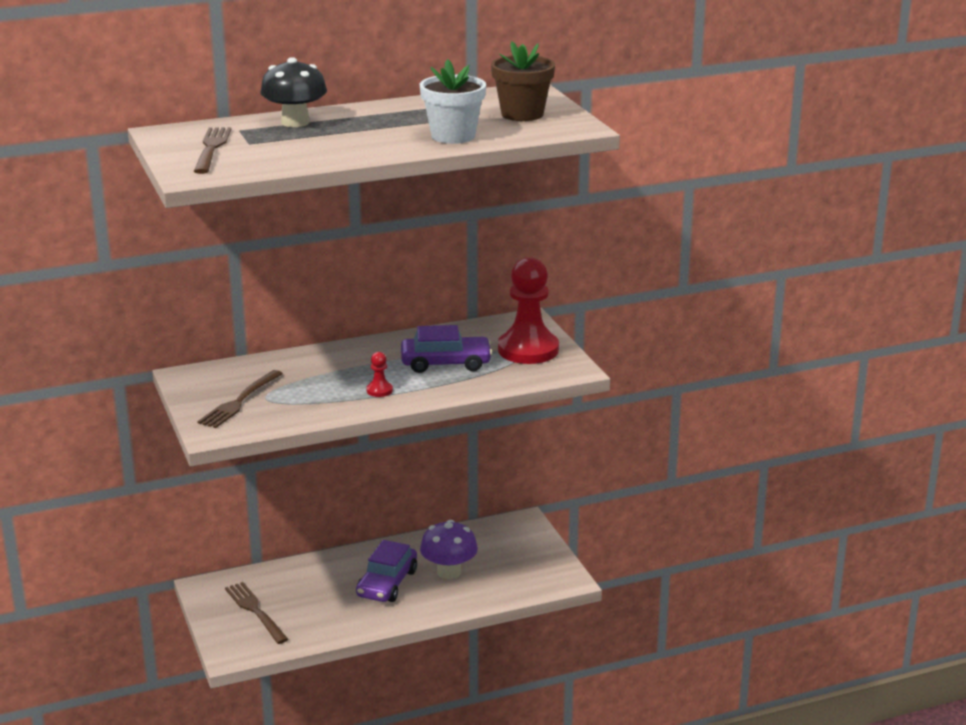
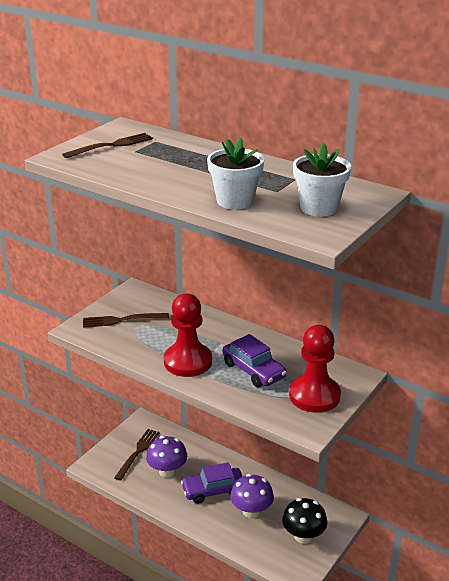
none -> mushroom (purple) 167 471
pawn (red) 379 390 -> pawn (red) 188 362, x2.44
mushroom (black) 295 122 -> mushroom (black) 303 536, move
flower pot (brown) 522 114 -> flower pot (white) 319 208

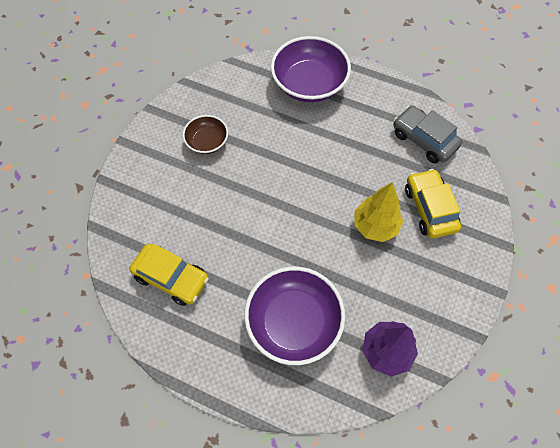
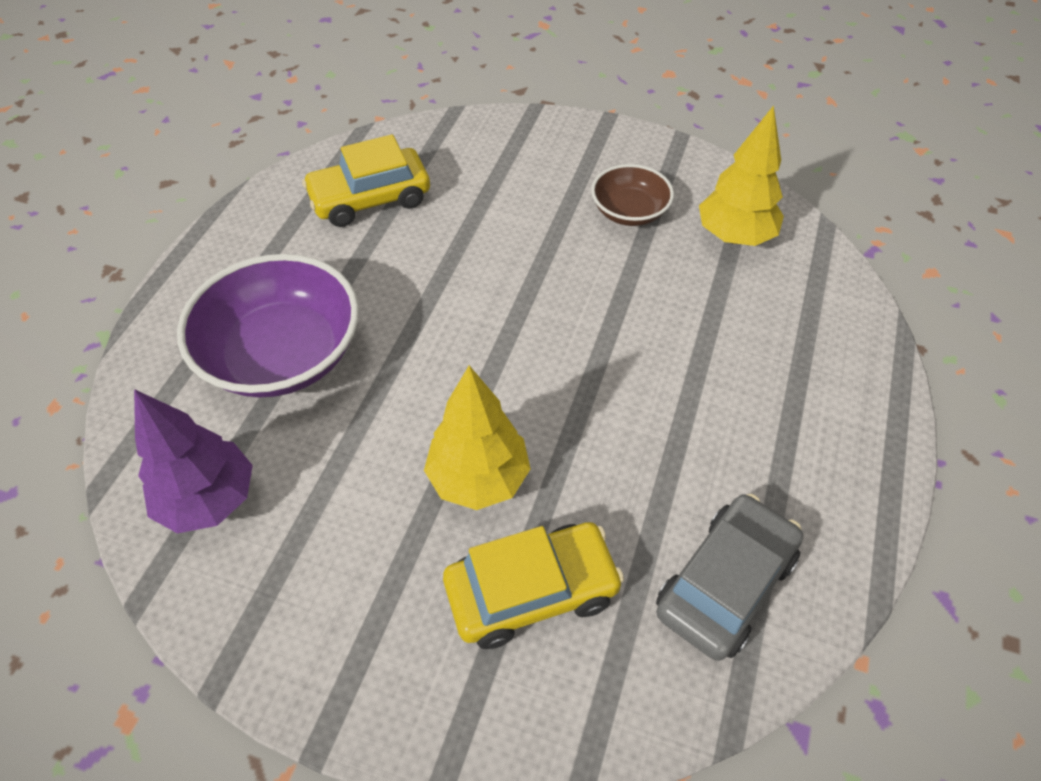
car (yellow) 171 278 -> car (yellow) 370 199, 45 degrees clockwise
none -> tree (yellow) 734 236
bowl (purple) 309 84 -> none

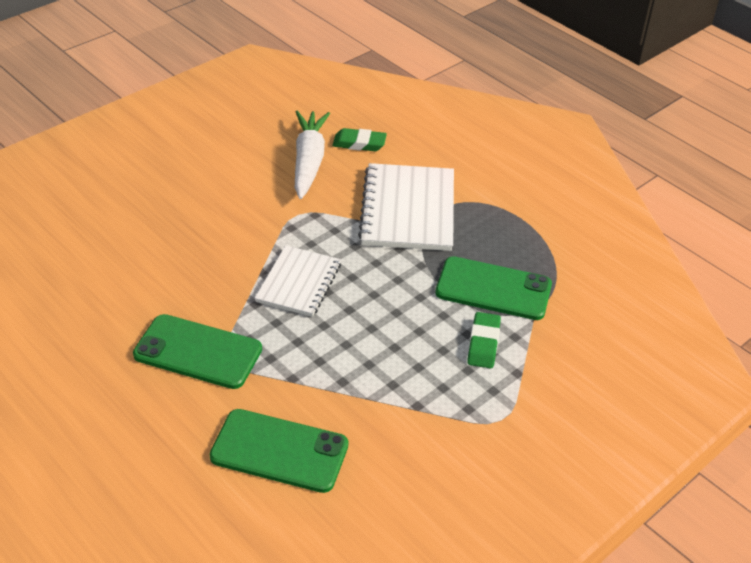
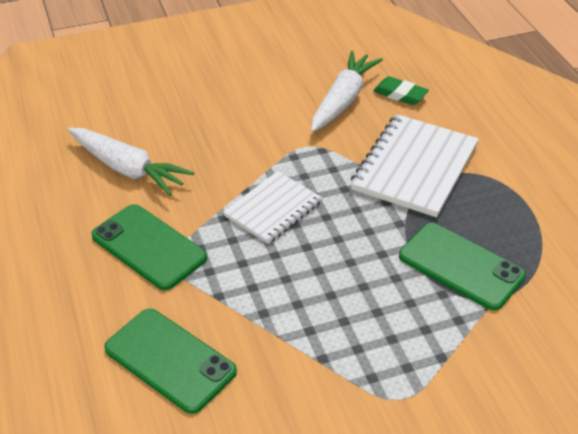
none -> carrot (white) 127 169
eraser (green) 483 343 -> none

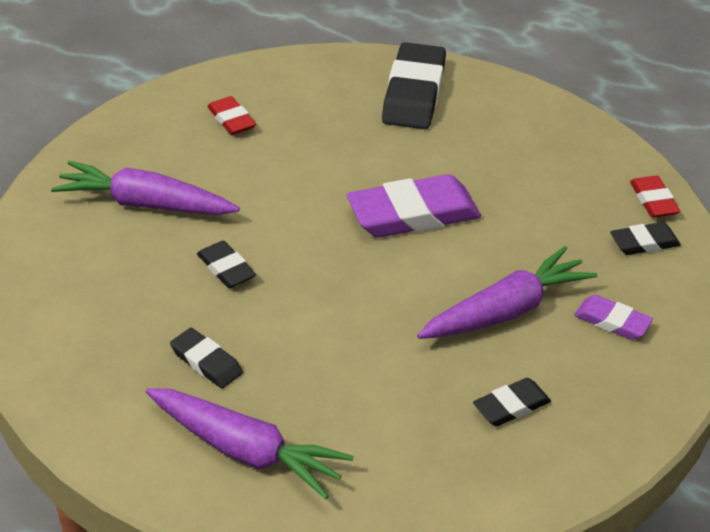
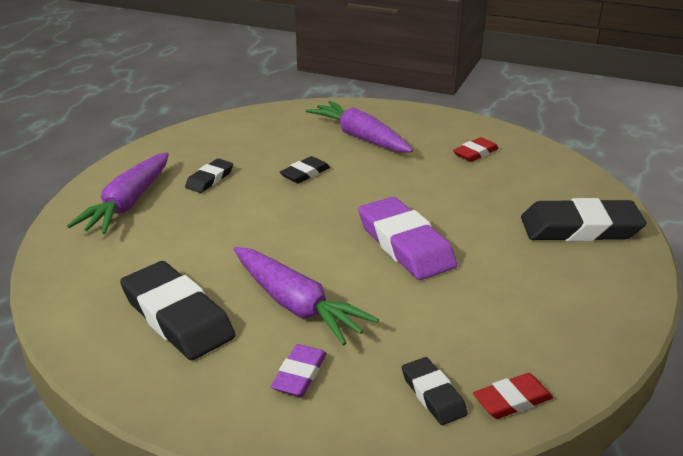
eraser (black) 511 406 -> eraser (black) 177 316, x1.92
carrot (purple) 145 204 -> carrot (purple) 360 137, 45 degrees counterclockwise

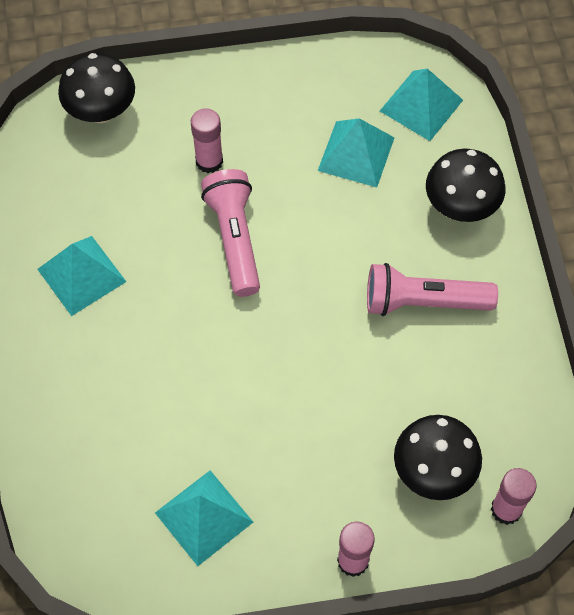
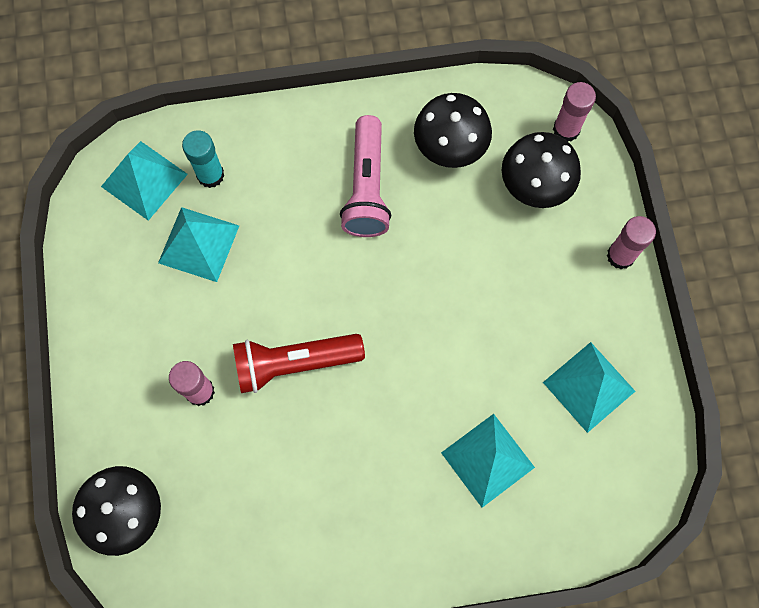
none -> glue stick (turquoise) 210 175
flashlight (pink) 235 239 -> flashlight (red) 294 363
mushroom (black) 460 207 -> mushroom (black) 450 148, move
pyramid (turquoise) 81 275 -> pyramid (turquoise) 488 460, move

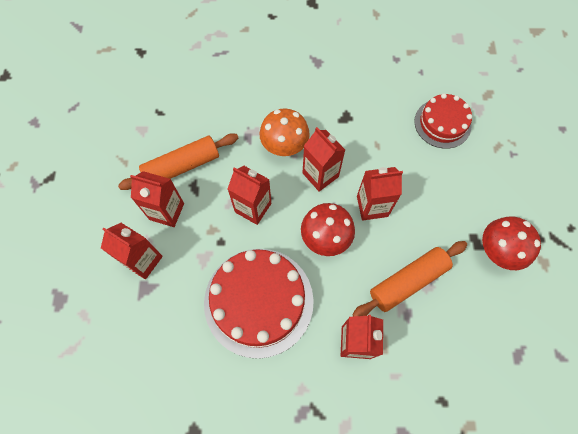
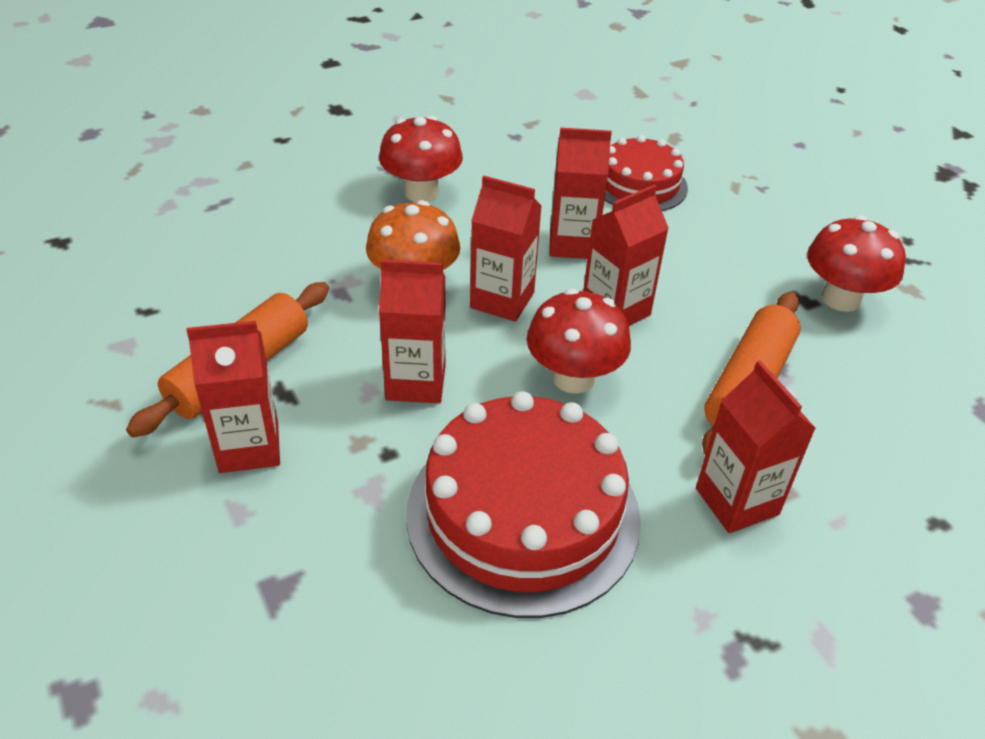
none -> mushroom (red) 421 192
carton (red) 143 260 -> carton (red) 572 244, move

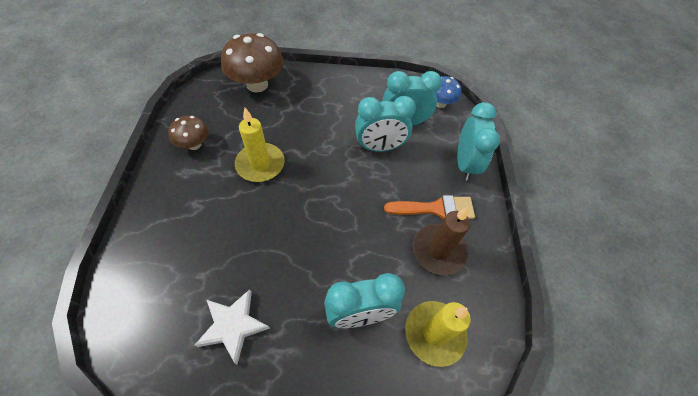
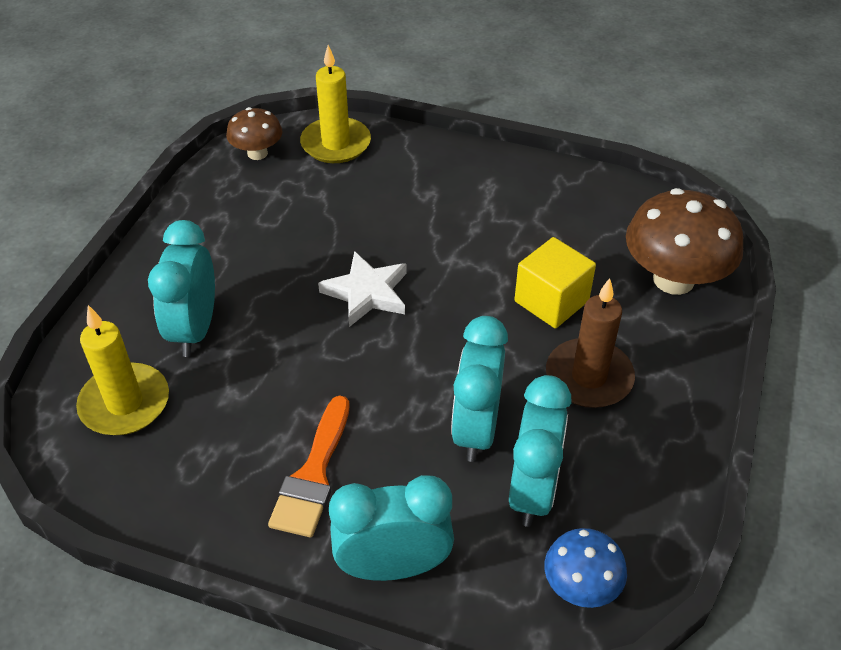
mushroom (brown) 194 144 -> mushroom (brown) 257 153, move
candle (yellow) 260 164 -> candle (yellow) 336 144, move
star (white) 233 325 -> star (white) 367 293, move
clock (turquoise) 465 164 -> clock (turquoise) 393 566, 150 degrees clockwise
none -> cube (yellow) 551 301
candle (brown) 438 250 -> candle (brown) 589 377, move

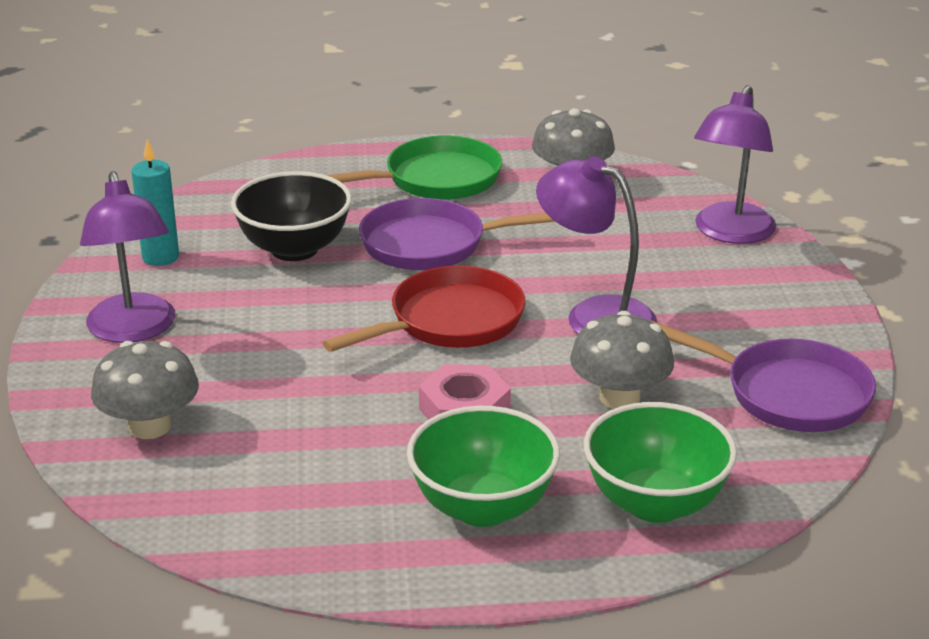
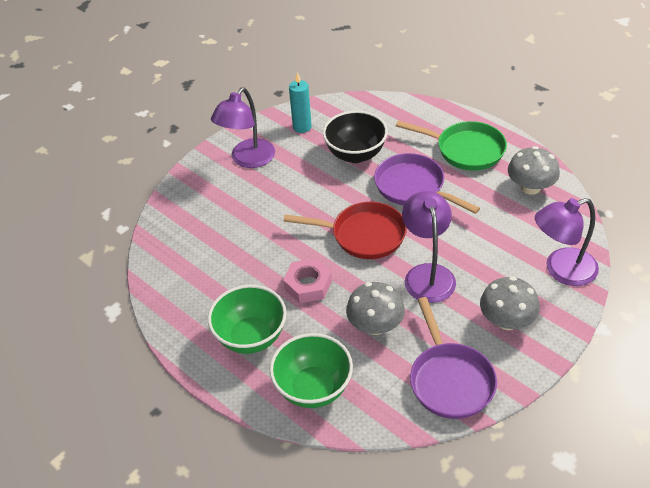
mushroom (grey) 149 426 -> mushroom (grey) 506 320, move

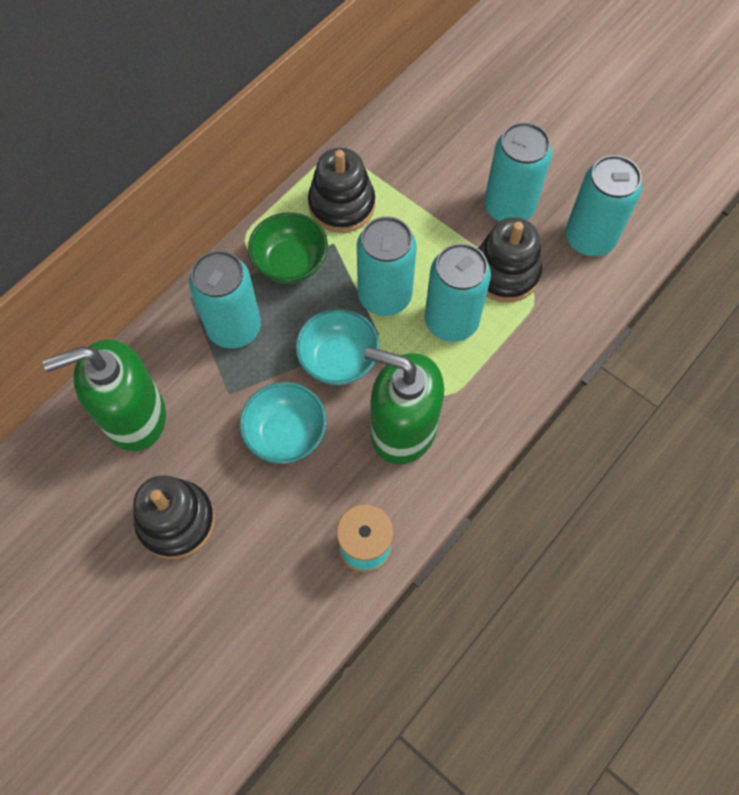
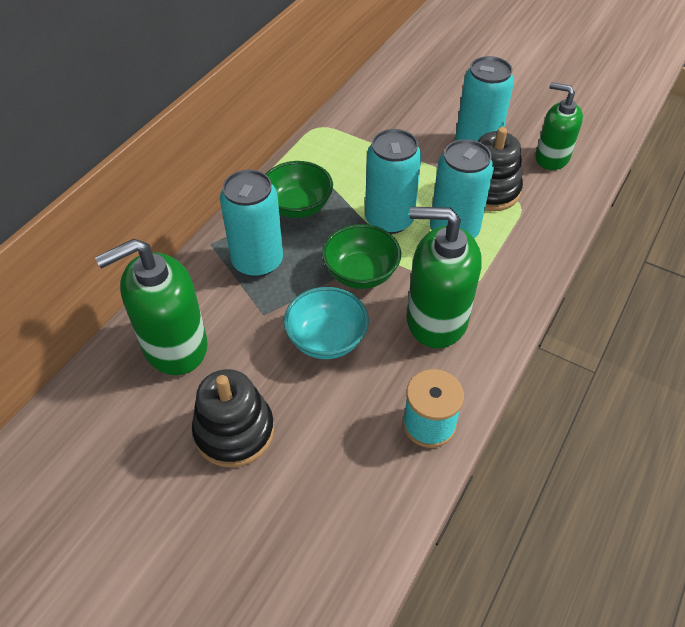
bowl (turquoise) 338 360 -> bowl (green) 361 273
can (turquoise) 589 238 -> soap dispenser (green) 551 158
stacking toy (black) 341 205 -> none

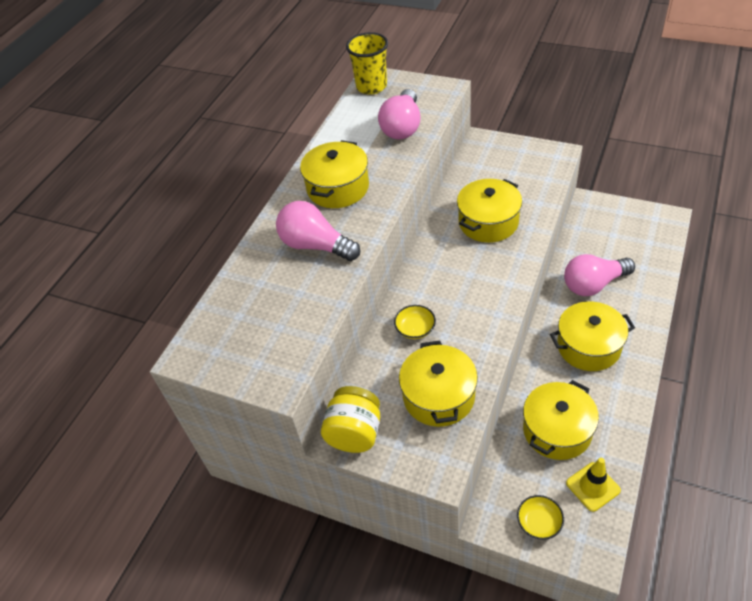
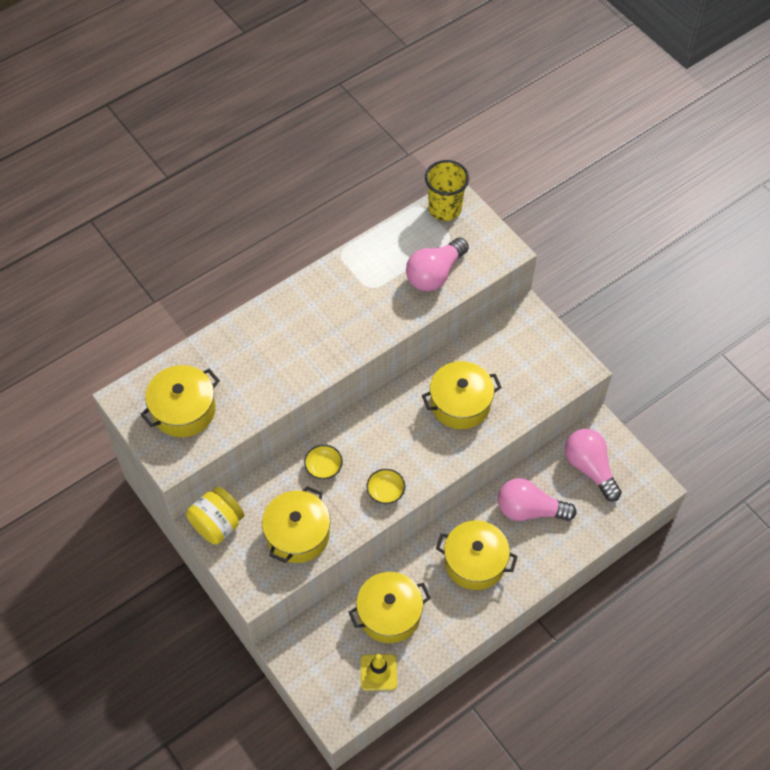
pot (yellow) 338 188 -> pot (yellow) 184 410, move
bowl (yellow) 539 522 -> bowl (yellow) 385 491, move
light bulb (pink) 316 245 -> light bulb (pink) 590 468, move

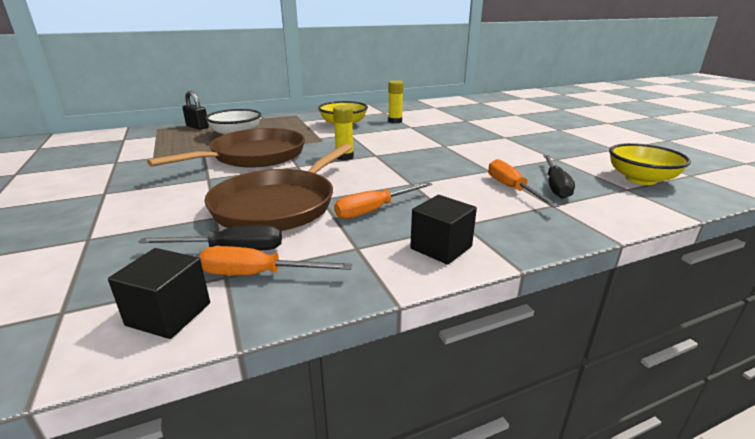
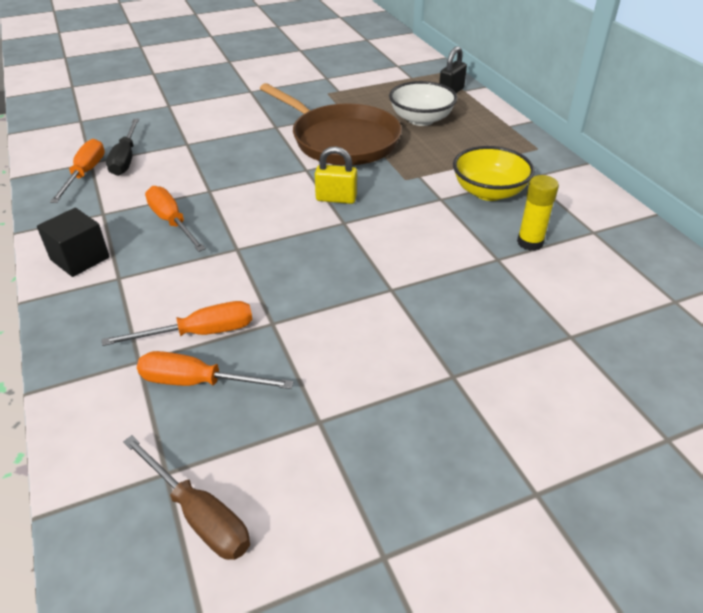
bowl (yellow) 640 179 -> screwdriver (brown) 199 515
screwdriver (black) 555 186 -> screwdriver (orange) 198 382
glue stick (yellow) 344 157 -> padlock (yellow) 336 198
cube (black) 169 314 -> none
pan (brown) 278 205 -> none

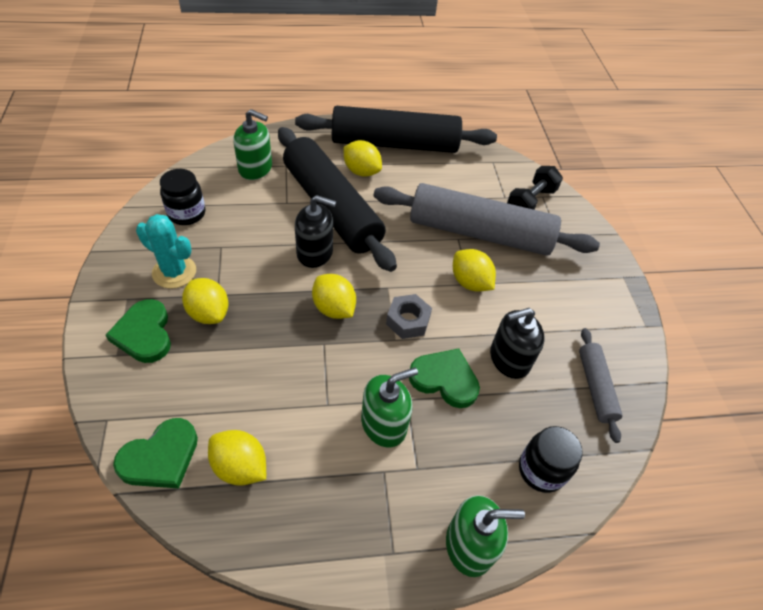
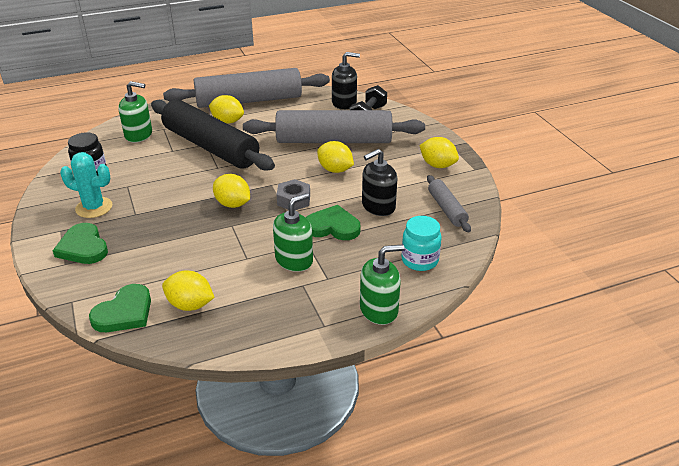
rolling pin (black) 395 144 -> rolling pin (grey) 249 100
soap dispenser (black) 315 252 -> soap dispenser (black) 344 103, move
jar (black) 541 470 -> jar (turquoise) 419 260
lemon (yellow) 209 313 -> lemon (yellow) 437 165, move

